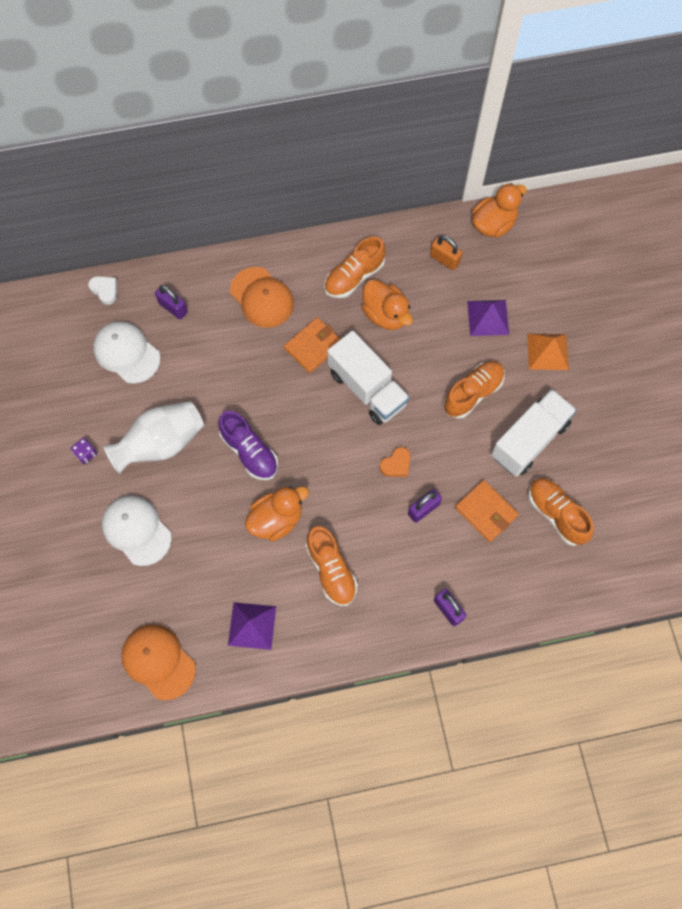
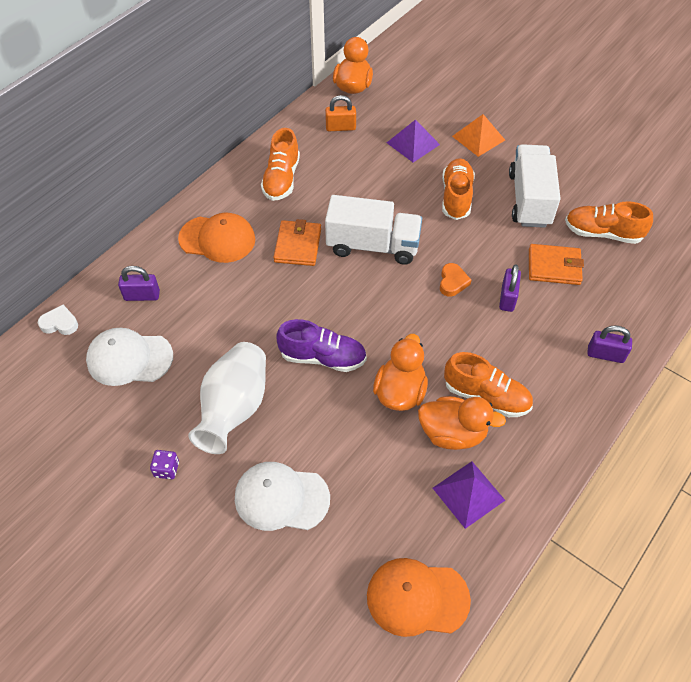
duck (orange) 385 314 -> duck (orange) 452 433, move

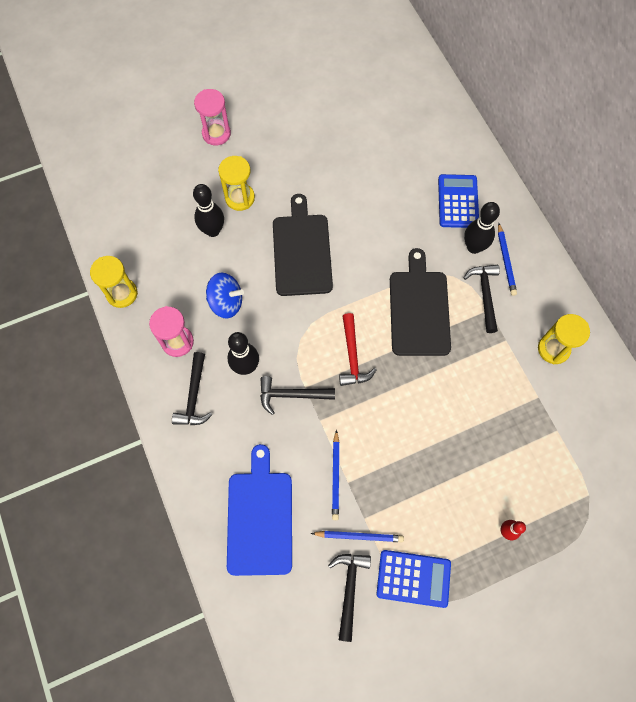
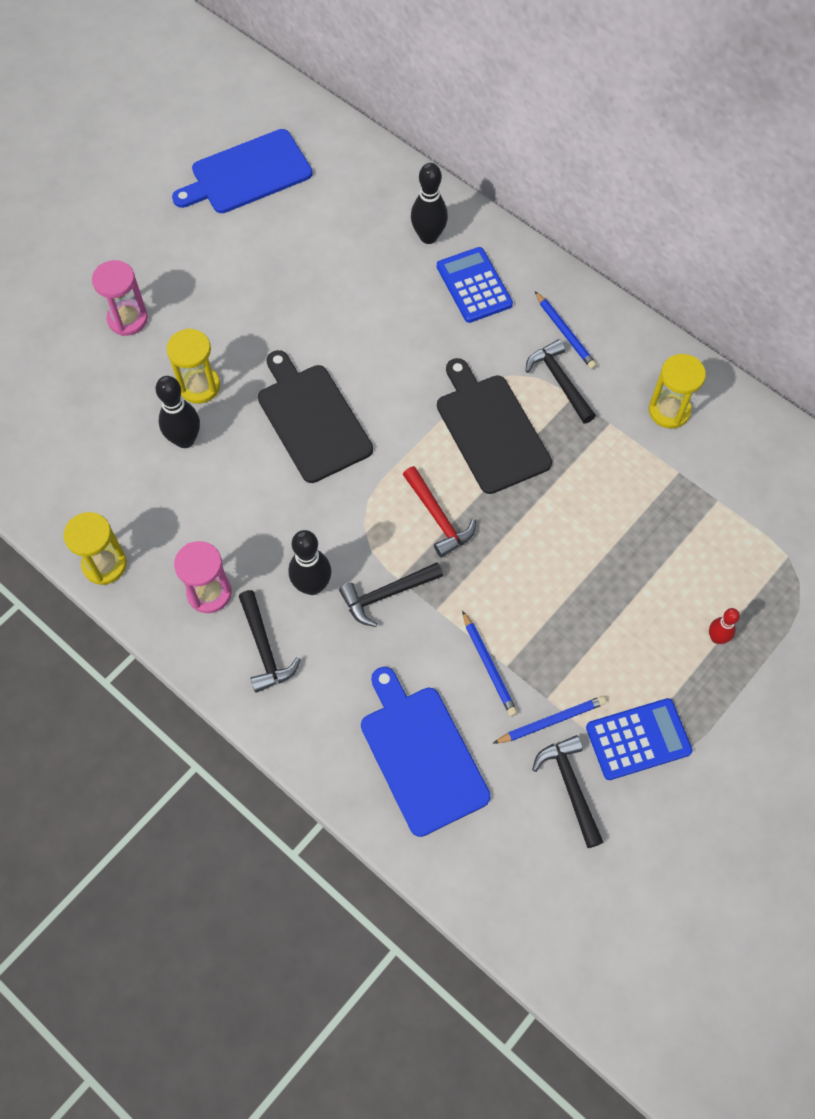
none -> cutting board (blue) 247 174
bowling pin (black) 473 247 -> bowling pin (black) 428 236, move
spinning top (blue) 226 302 -> none

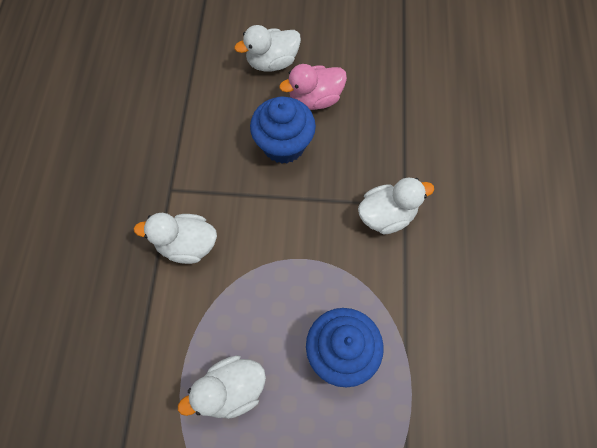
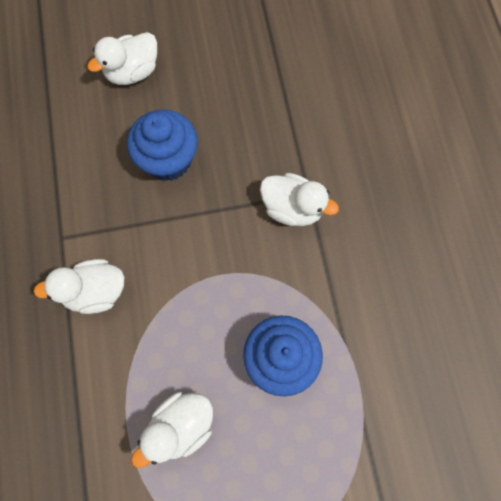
duck (white) 386 215 -> duck (white) 292 208, 60 degrees clockwise
duck (pink) 315 99 -> none

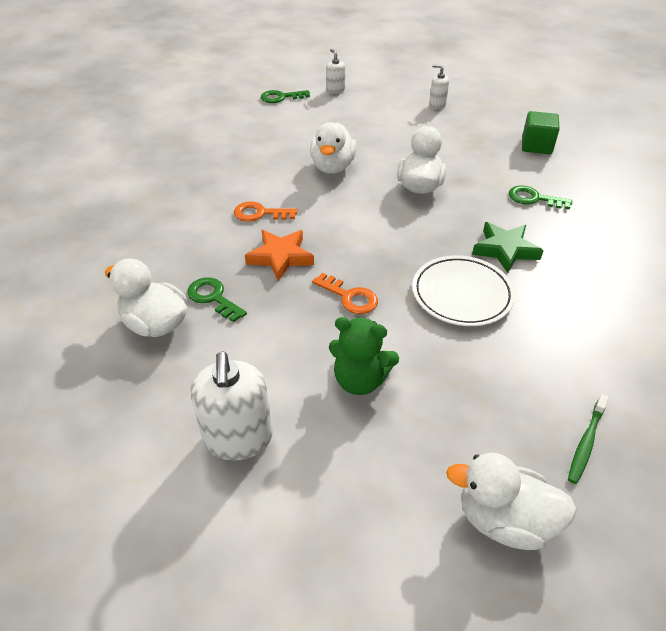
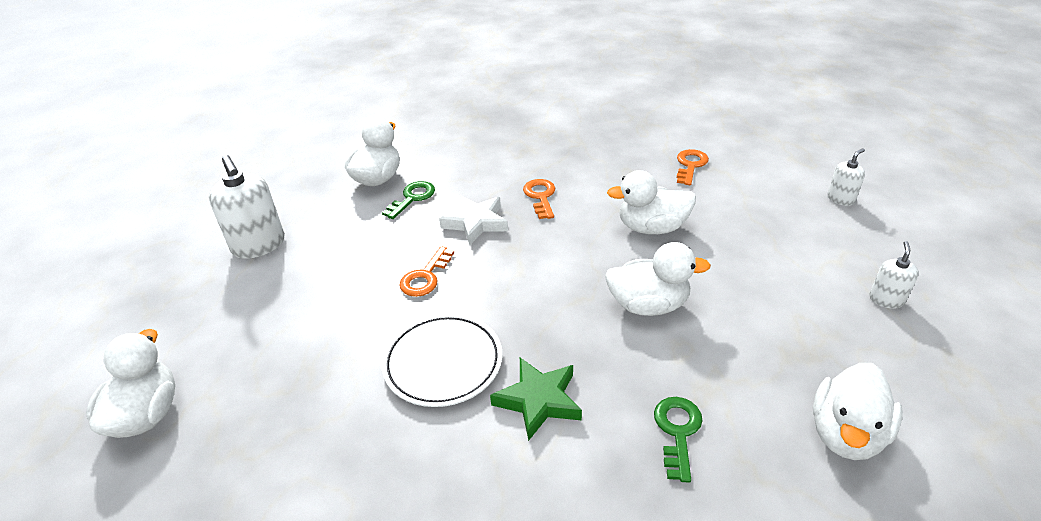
soap dispenser (white) 238 438 -> soap dispenser (white) 259 245, 105 degrees counterclockwise
star (orange) 280 257 -> star (white) 476 223
none -> key (orange) 690 165
cube (green) 536 146 -> duck (white) 846 434
key (green) 281 97 -> none
teddy bear (green) 360 380 -> none
toothbrush (green) 586 442 -> none

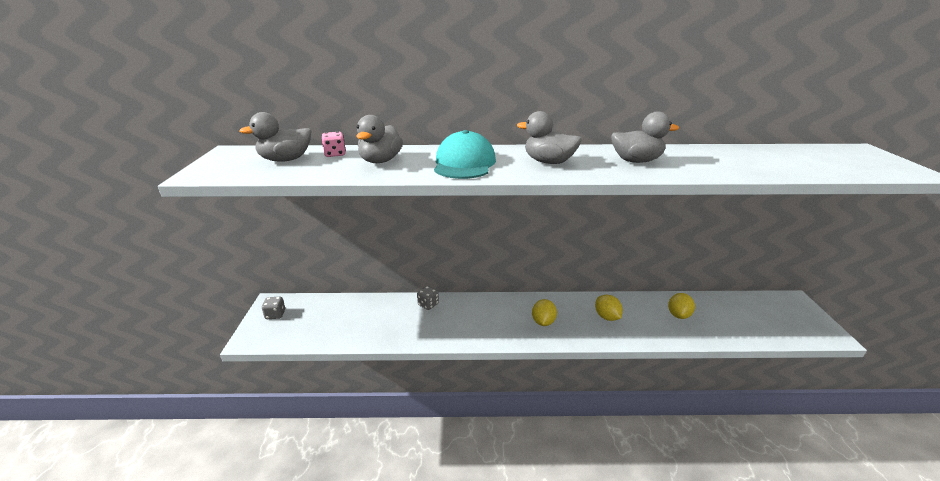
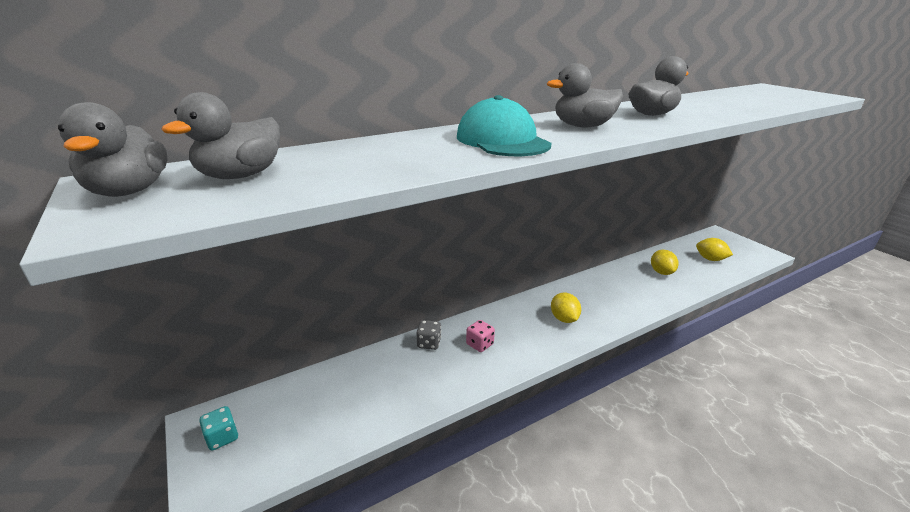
duck (grey) 380 161 -> duck (grey) 129 191, move
dice (grey) 275 314 -> dice (turquoise) 222 437
dice (pink) 335 154 -> dice (pink) 479 344, move
lemon (yellow) 606 317 -> lemon (yellow) 710 259, move

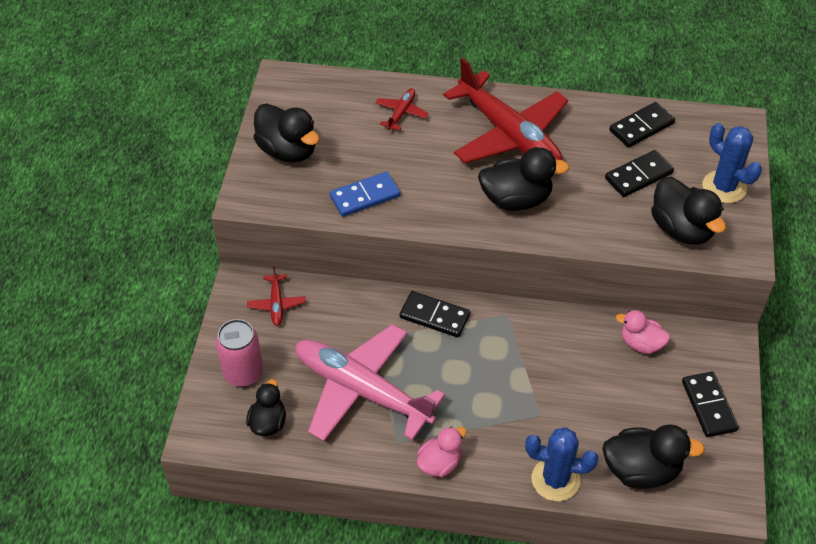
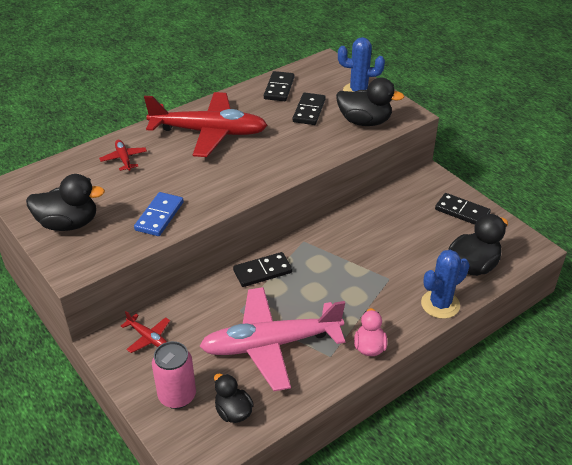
duck (black) 516 199 -> none
duck (pink) 641 343 -> none

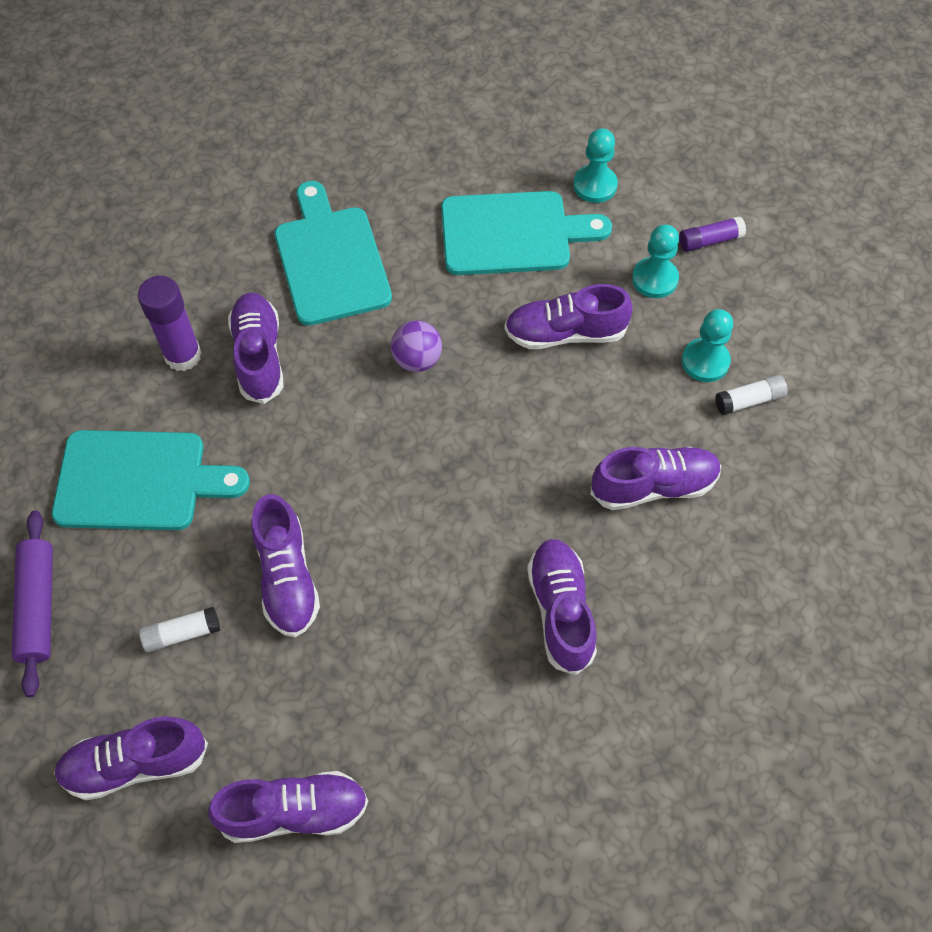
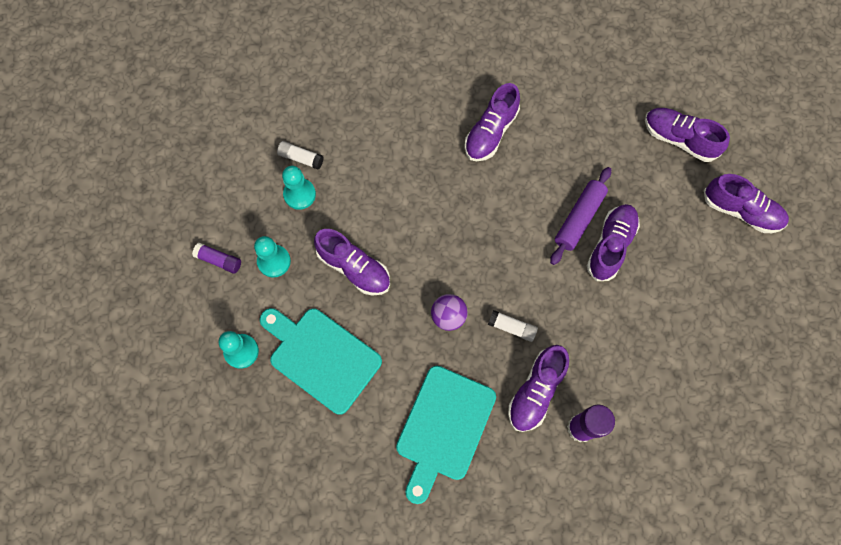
glue stick (white) 182 633 -> glue stick (white) 512 328, move
rolling pin (purple) 38 606 -> rolling pin (purple) 579 219, move
cutting board (turquoise) 139 481 -> none
shoe (purple) 653 486 -> none

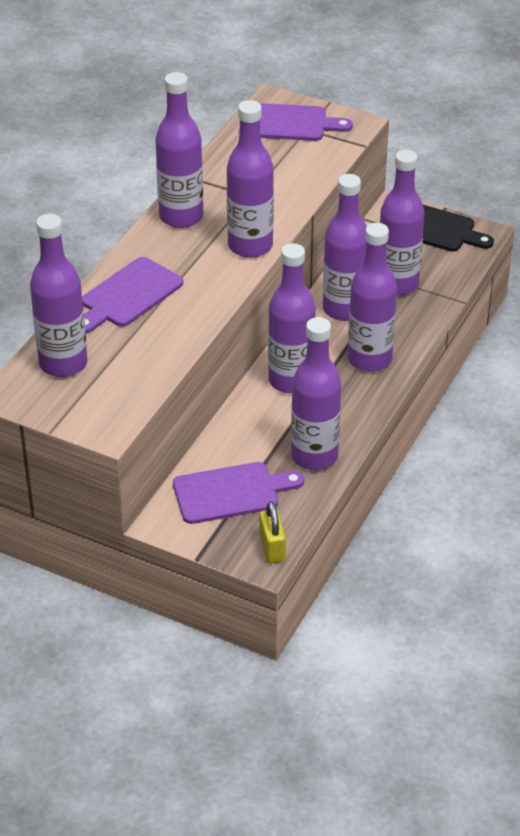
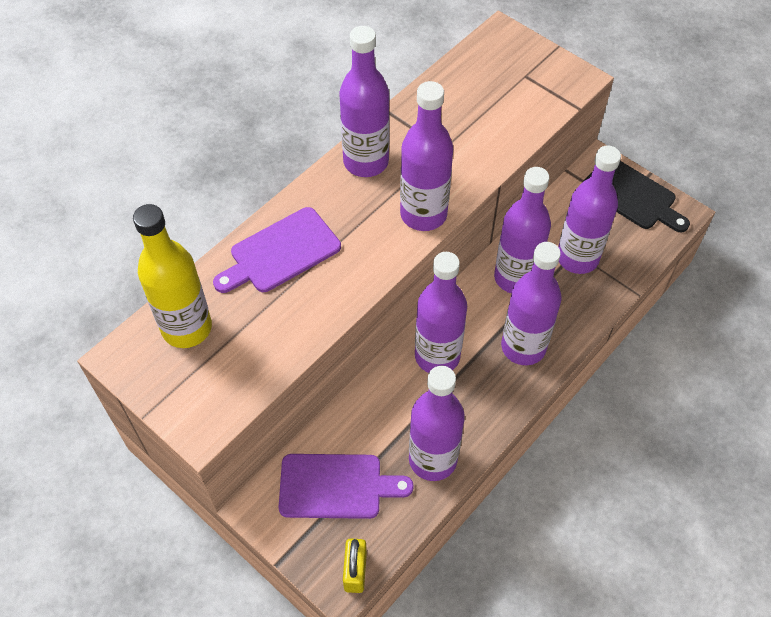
bottle (purple) 63 363 -> bottle (yellow) 187 328
cutting board (purple) 288 123 -> none

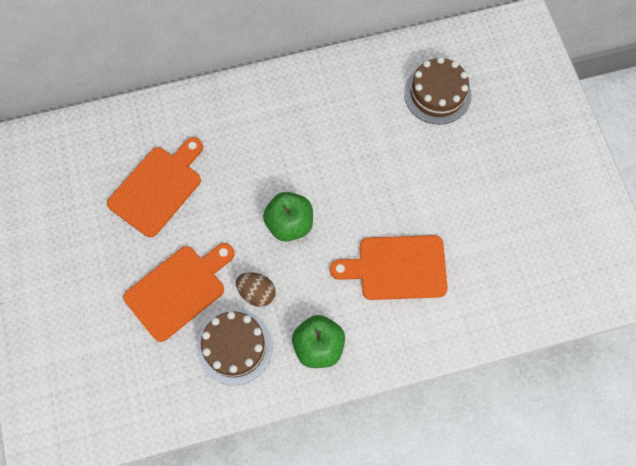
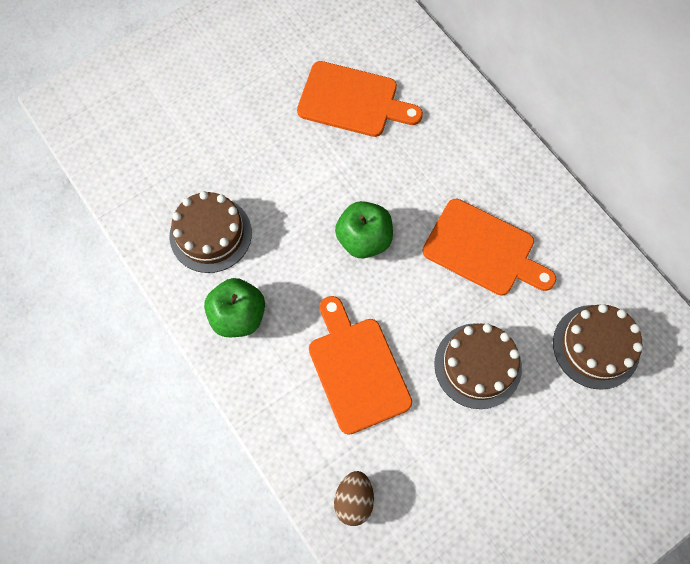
egg (brown) 257 293 -> egg (brown) 354 500, move
cutting board (orange) 179 290 -> cutting board (orange) 483 250, move
none -> cake (brown) 477 365

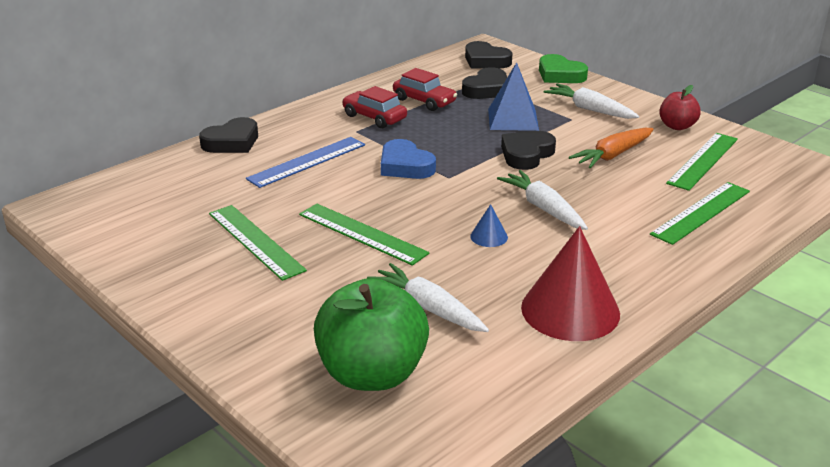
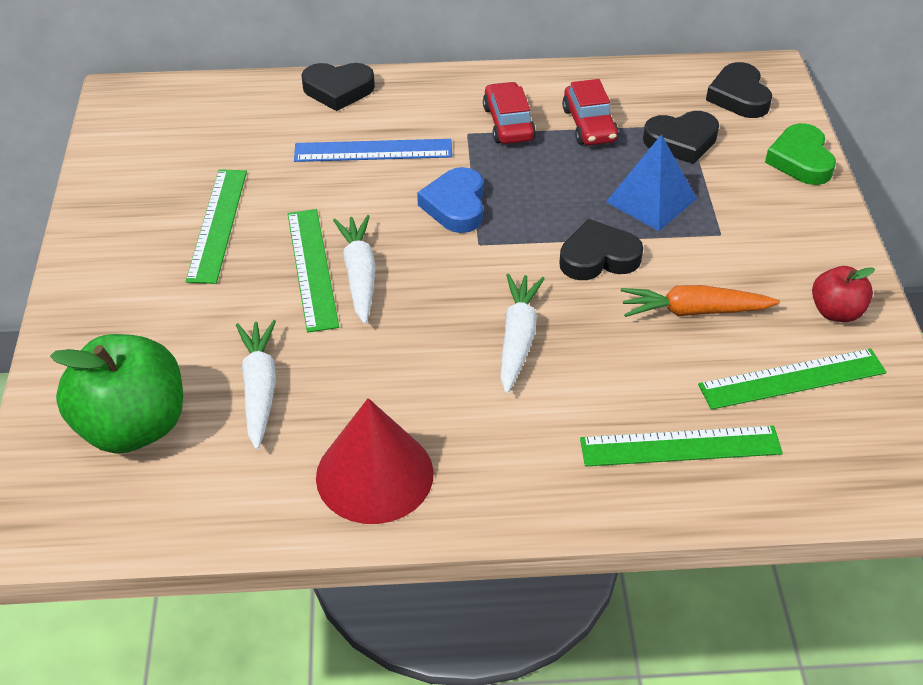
carrot (white) 590 109 -> carrot (white) 359 275, move
cone (blue) 489 236 -> none

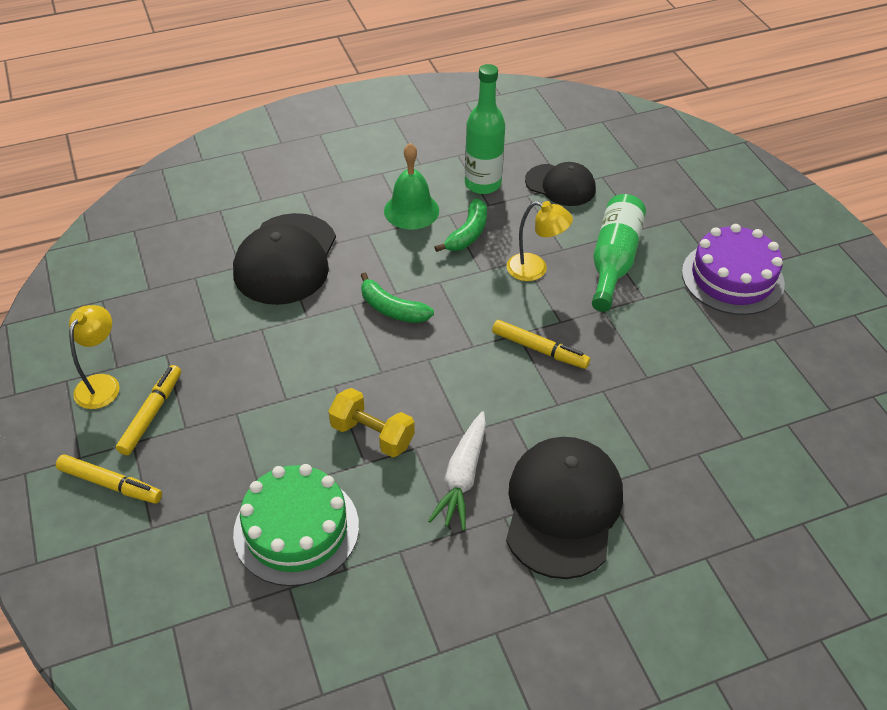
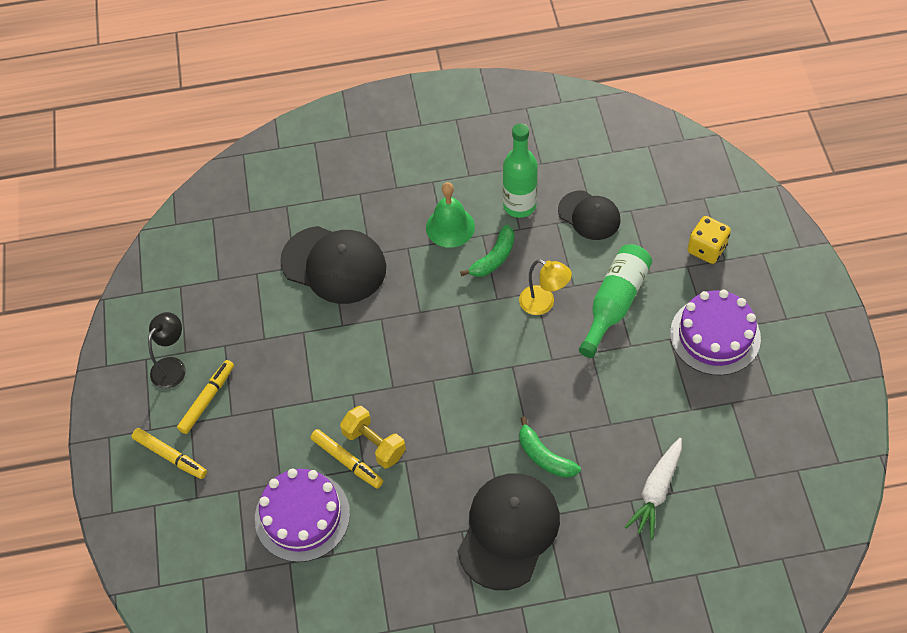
lamp (yellow) 102 384 -> lamp (black) 172 366
cake (green) 296 529 -> cake (purple) 302 516
cap (black) 286 259 -> cap (black) 334 265, 90 degrees counterclockwise
marker (yellow) 539 349 -> marker (yellow) 347 461, move
banana (green) 392 309 -> banana (green) 544 456, move
carrot (white) 462 477 -> carrot (white) 656 491, move
none -> dice (yellow) 706 249

